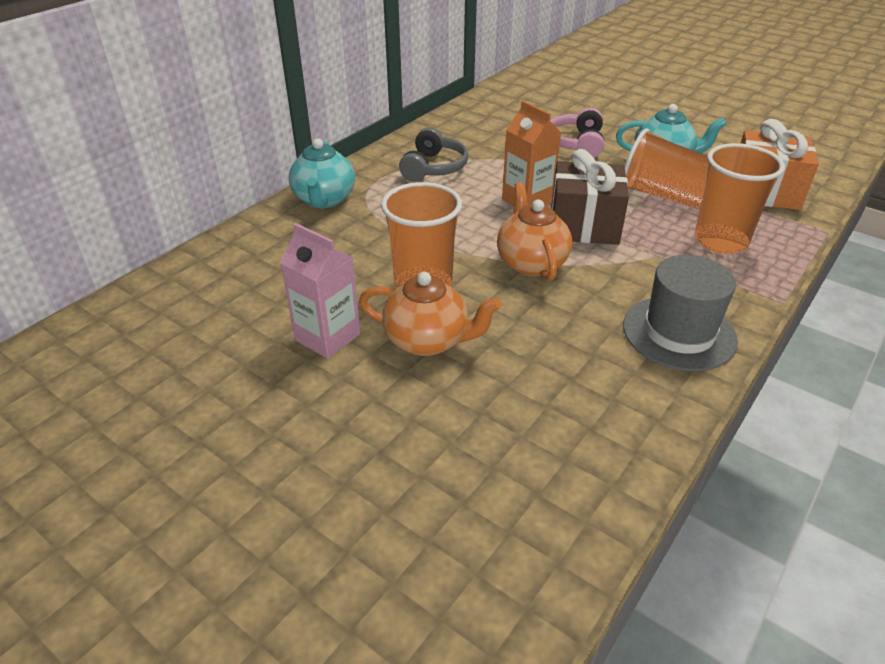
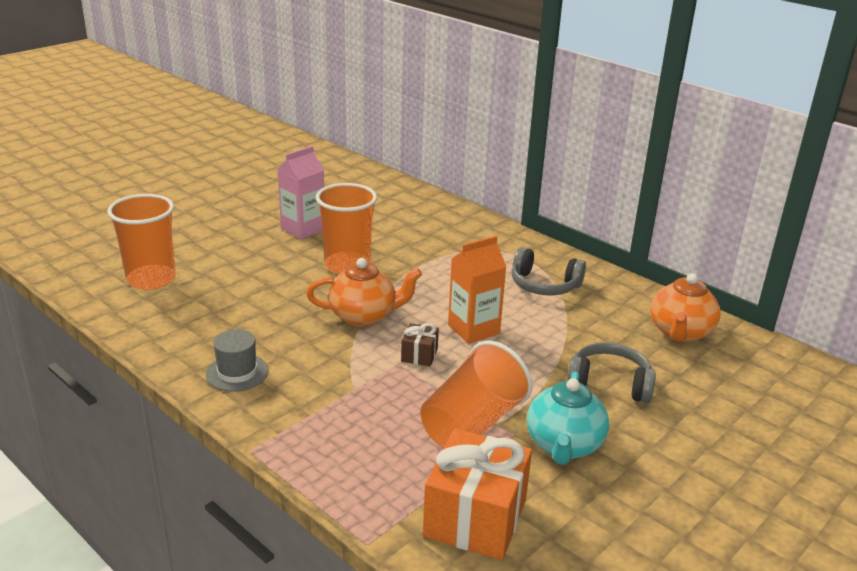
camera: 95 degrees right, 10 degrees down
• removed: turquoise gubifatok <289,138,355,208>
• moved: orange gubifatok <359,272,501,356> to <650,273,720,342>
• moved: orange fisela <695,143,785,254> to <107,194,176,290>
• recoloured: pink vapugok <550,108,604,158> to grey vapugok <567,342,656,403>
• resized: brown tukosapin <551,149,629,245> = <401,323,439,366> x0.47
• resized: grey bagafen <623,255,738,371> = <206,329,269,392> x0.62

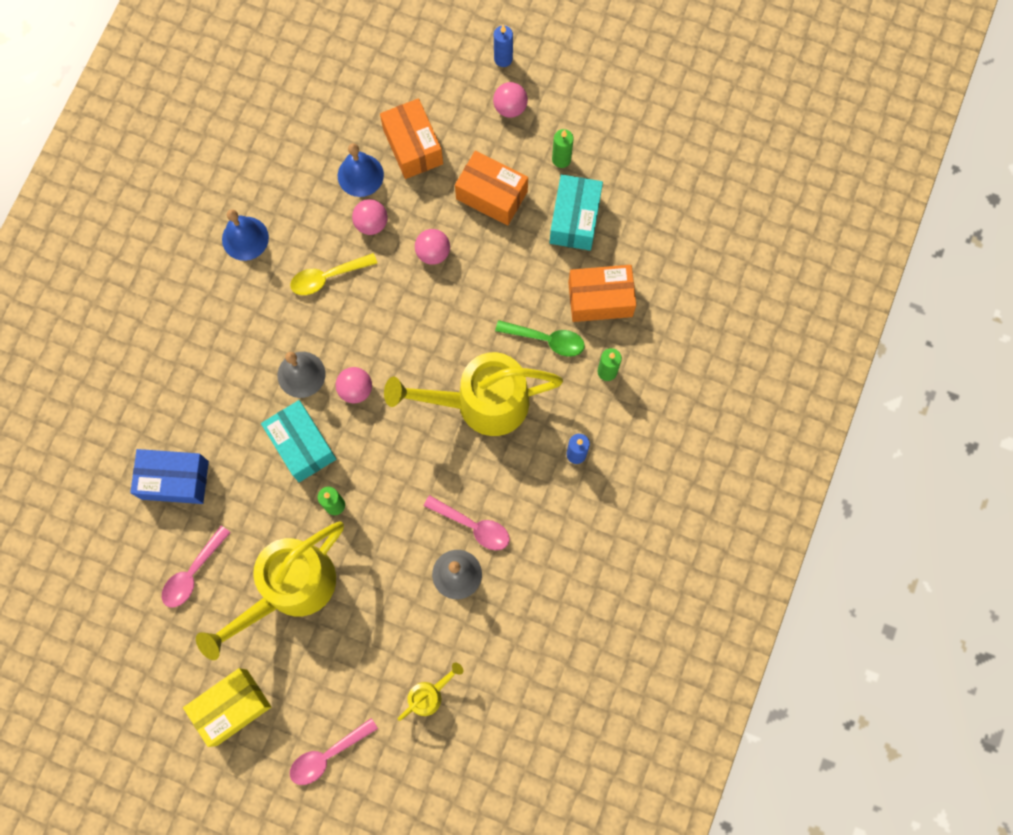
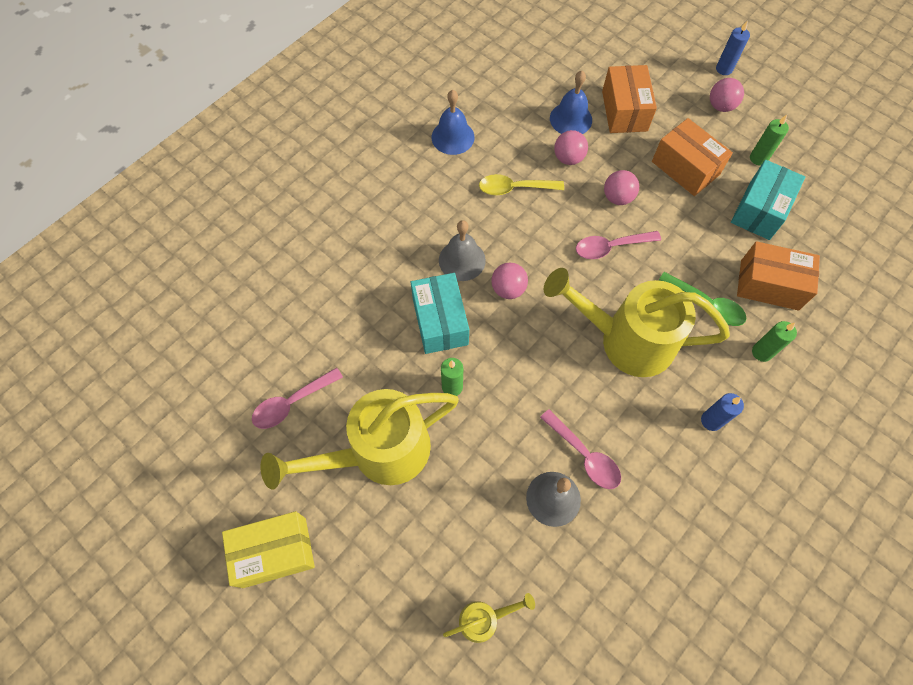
camera: 20 degrees right, 10 degrees down
• removed: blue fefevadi <130,449,209,504>
• moved: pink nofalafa <290,718,378,785> to <576,231,661,259>

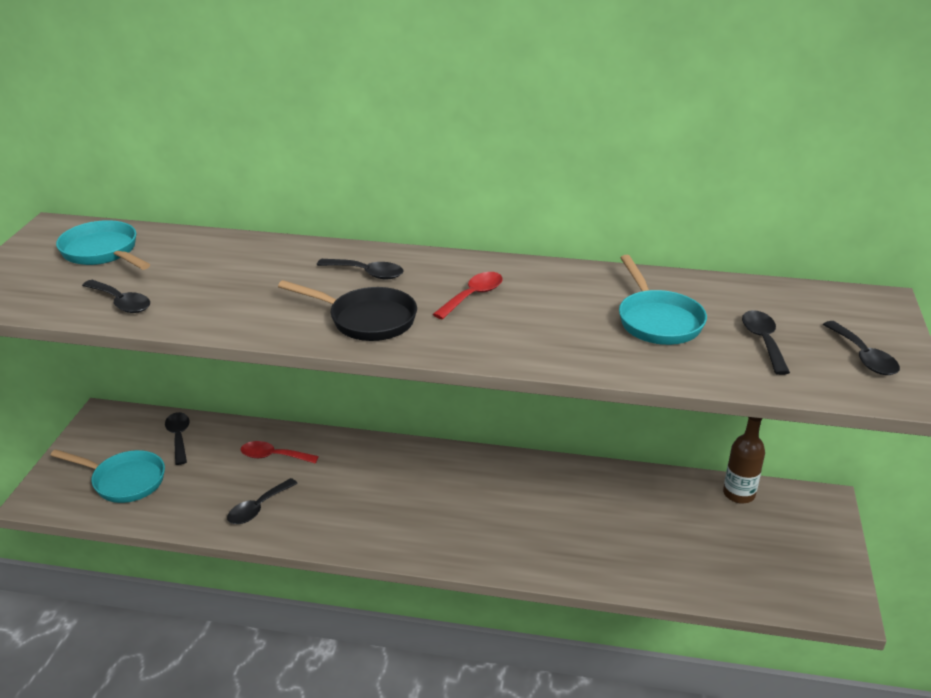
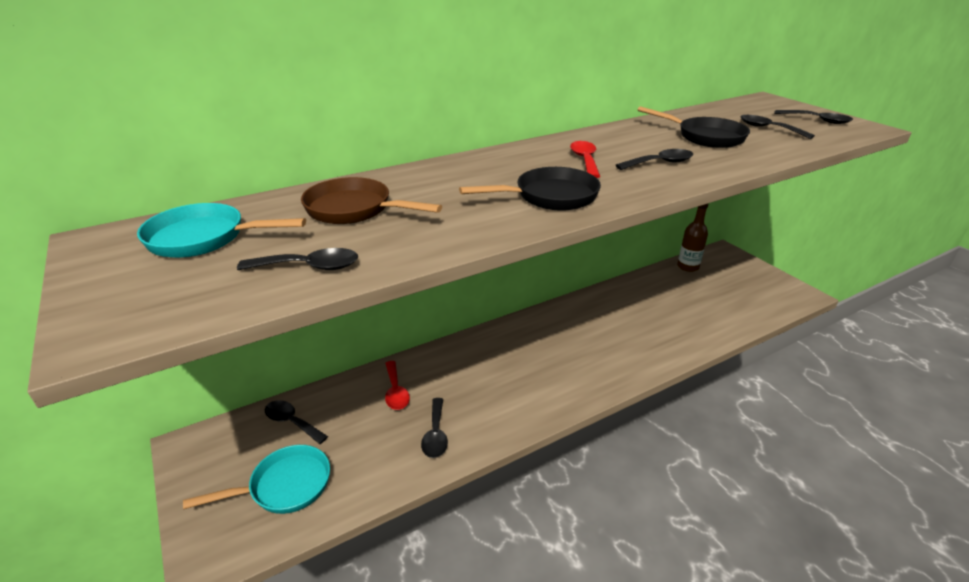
camera: 40 degrees left, 0 degrees up
• added: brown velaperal <301,177,442,224>
• moved: black nofalafa <317,259,404,279> to <616,149,693,170>
• recoloured: turquoise velaperal <619,255,707,345> to black velaperal <638,106,750,148>
• turned: red nofalafa <241,441,319,464> = <385,361,410,410> 75 degrees counterclockwise

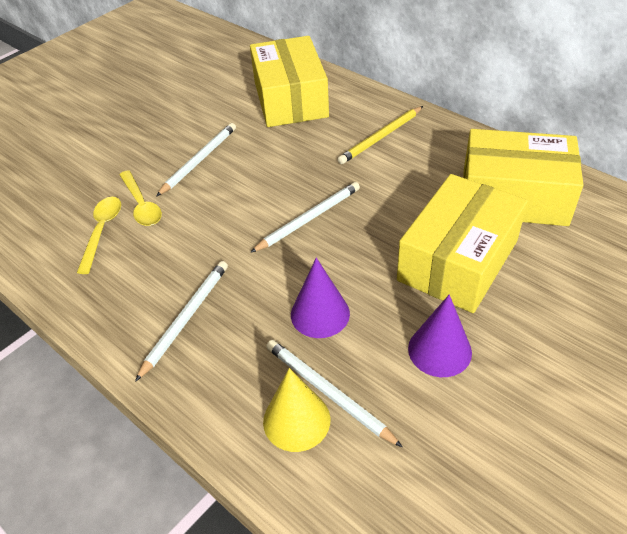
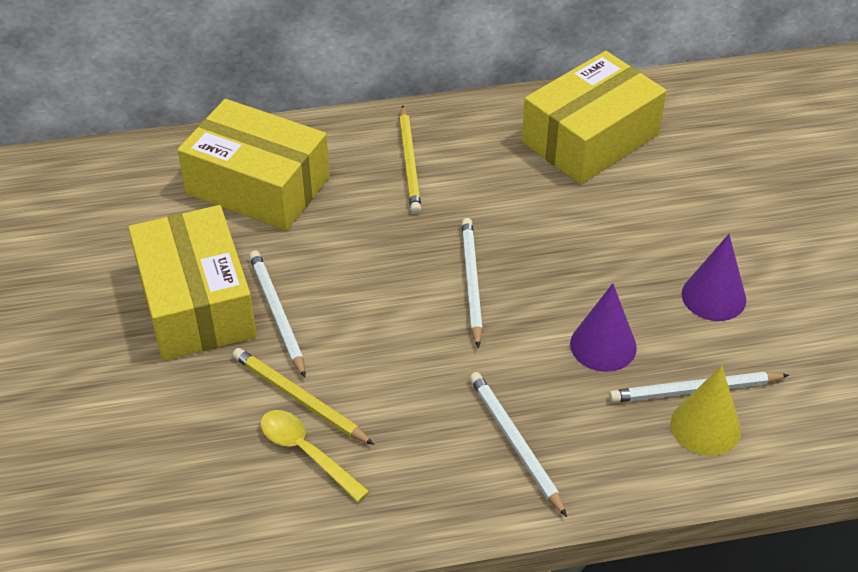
camera: 55 degrees left, 0 degrees up
• moved: yellow fefevadi <397,174,528,313> to <128,205,257,361>
• replaced: yellow nofalafa <119,170,162,226> to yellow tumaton <232,348,374,445>

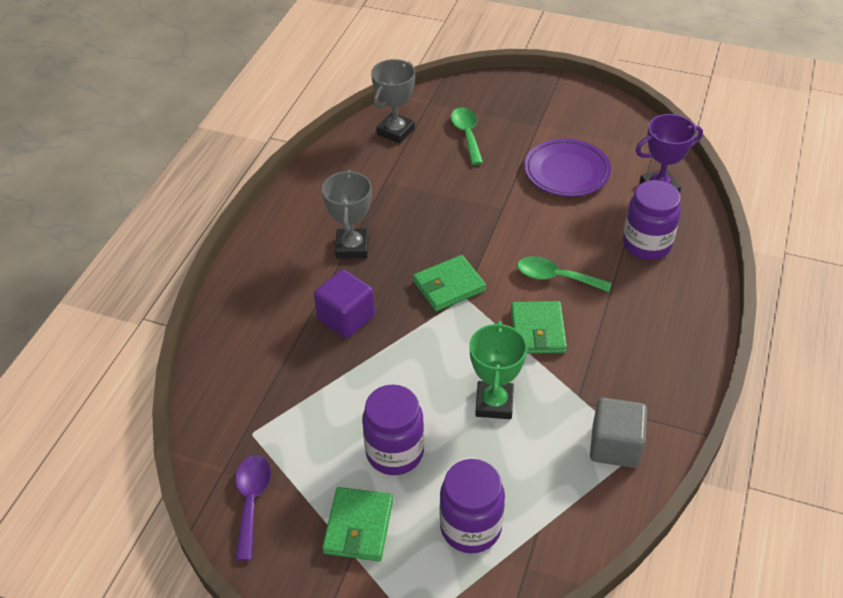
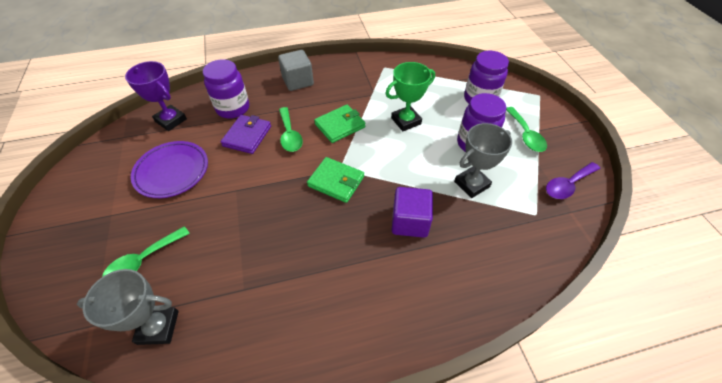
camera: 125 degrees left, 5 degrees up
• added: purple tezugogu <220,115,271,154>
• moved: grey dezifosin <322,170,372,258> to <454,123,512,198>
• moved: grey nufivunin <590,398,647,468> to <278,50,314,91>
• replaced: green tezugogu <322,487,393,561> to green nofalafa <506,107,547,152>

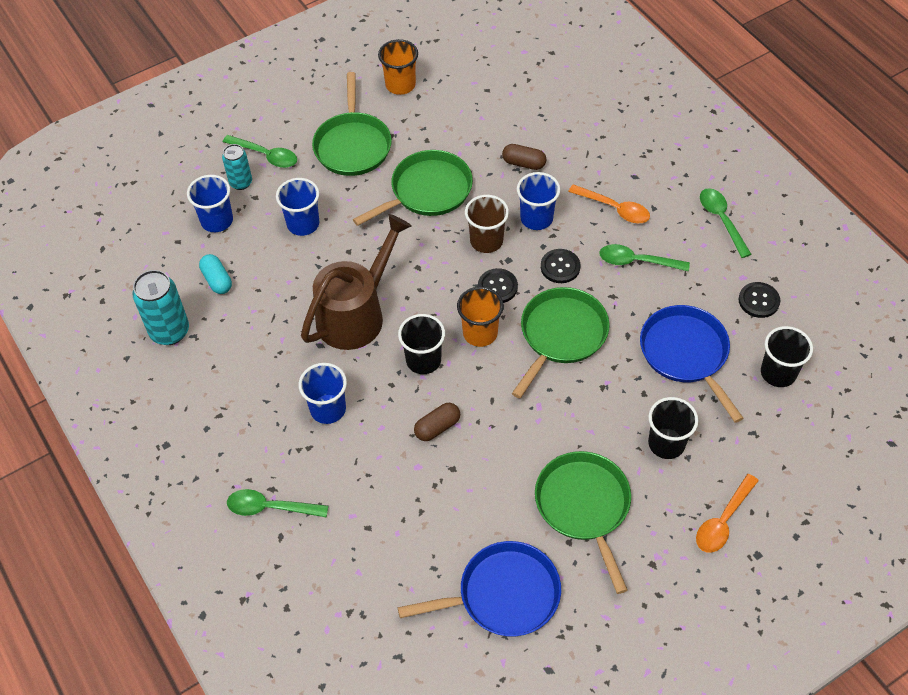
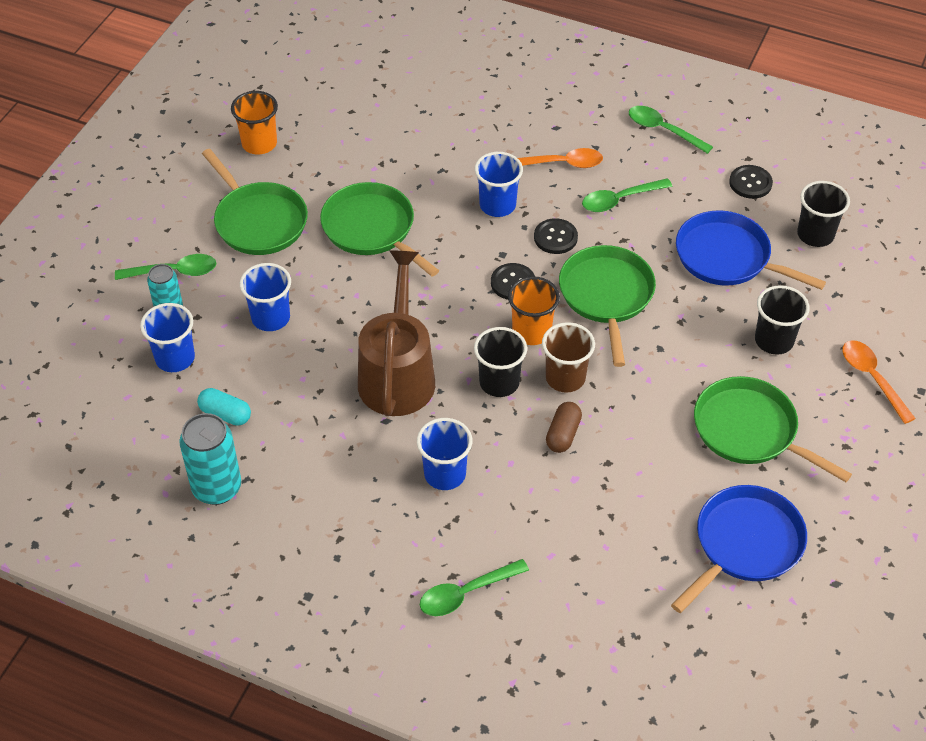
camera: 35 degrees left, 5 degrees down
• removed: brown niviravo <502,144,546,170>
• moved: brown fisela <465,195,509,253> to <542,322,595,392>
• turned: green velaperal <353,150,473,226> = <320,182,439,277> 60 degrees counterclockwise
• turned: orange nofalafa <696,474,759,553> = <842,340,916,424> 150 degrees clockwise

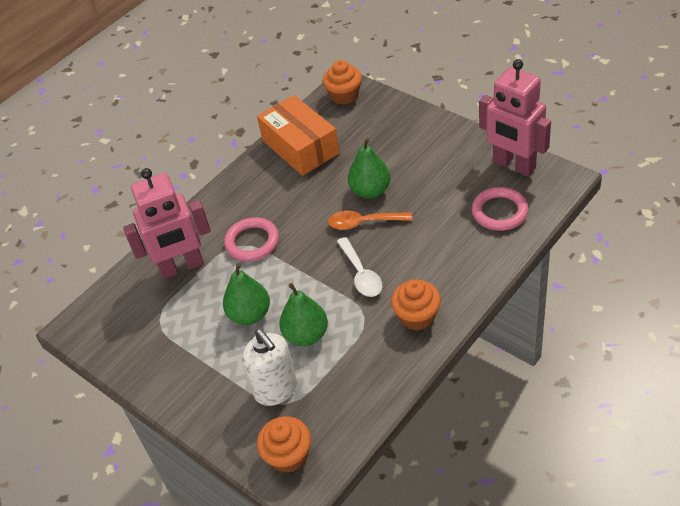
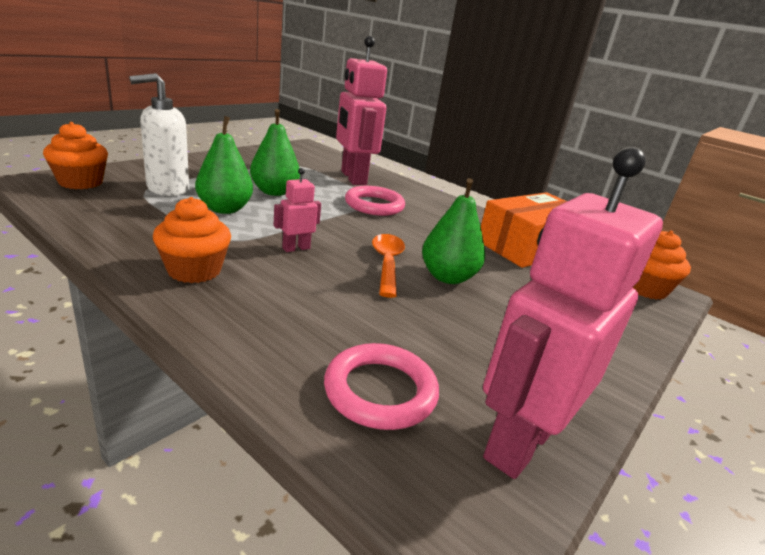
camera: 80 degrees right, 20 degrees down
• replaced: white nofalafa <337,237,383,297> to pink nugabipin <274,168,321,252>

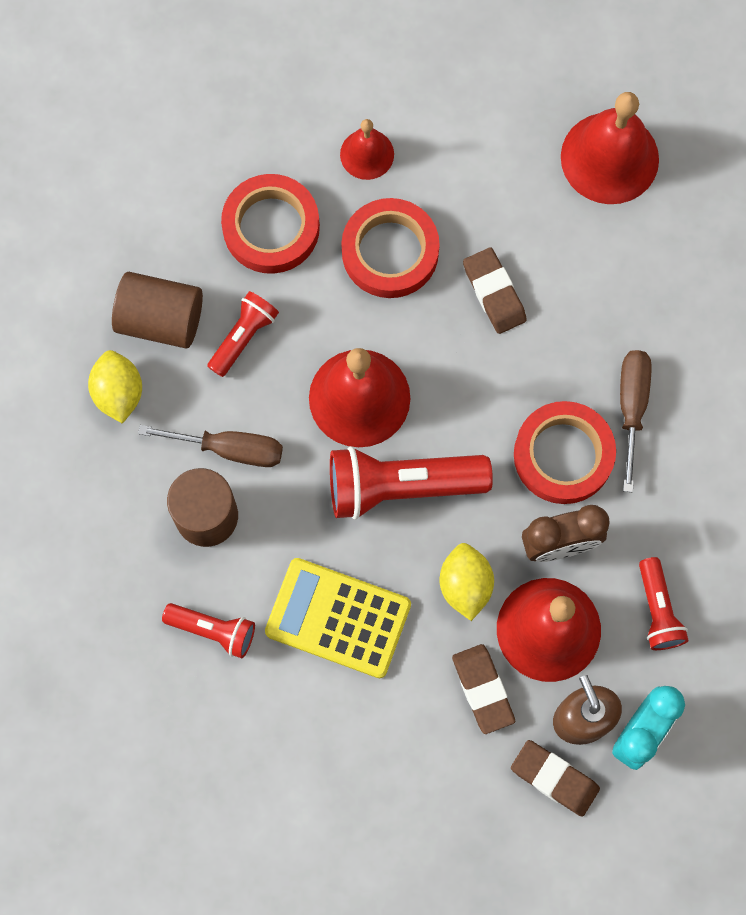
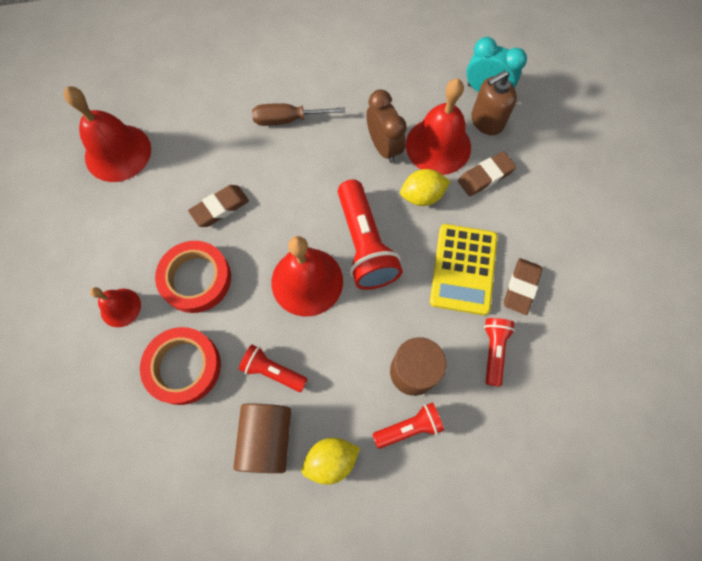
camera: 100 degrees left, 5 degrees down
• removed: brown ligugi <138,425,283,467>
• removed: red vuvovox <514,401,616,504>
• moved: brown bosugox <511,740,600,817> to <504,258,542,315>
• moved: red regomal <639,557,689,650> to <372,402,444,449>

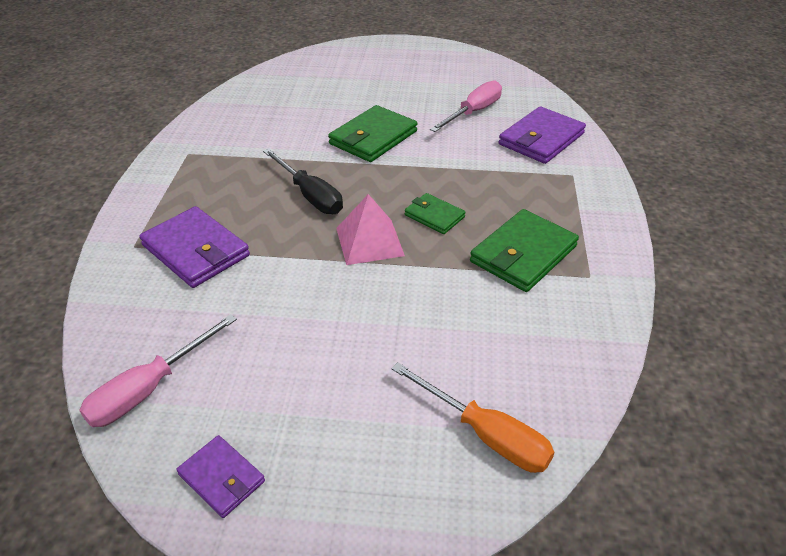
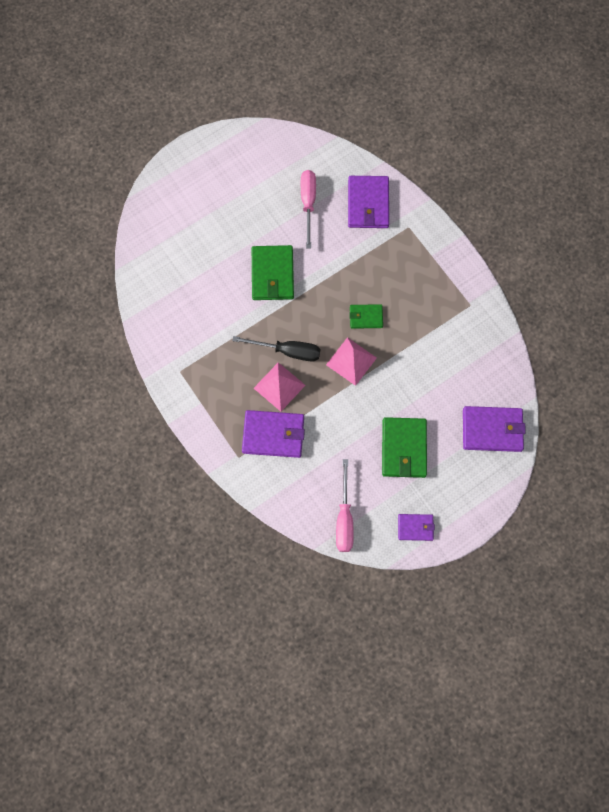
camera: 40 degrees left, 30 degrees up
• added: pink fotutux <254,362,305,411>
• moved: green tezugogu <470,209,579,292> to <382,417,427,478>
• replaced: orange ligugi <391,362,554,473> to purple tezugogu <463,406,526,452>

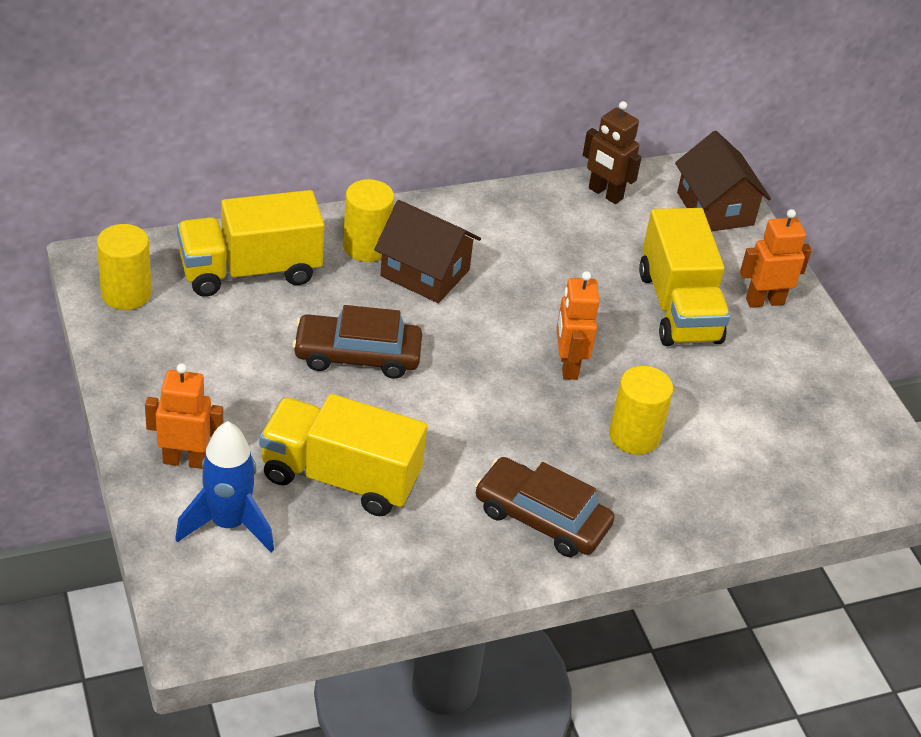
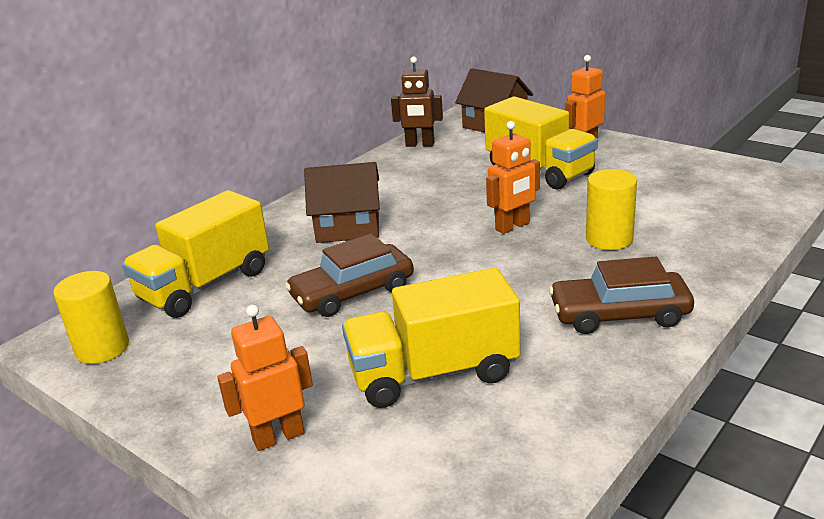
camera: 25 degrees left, 15 degrees down
• removed: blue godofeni <175,421,274,552>
• removed: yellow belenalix <343,179,394,262>
• turned: orange nugabipin <557,271,600,380> = <486,121,540,234> 90 degrees counterclockwise

